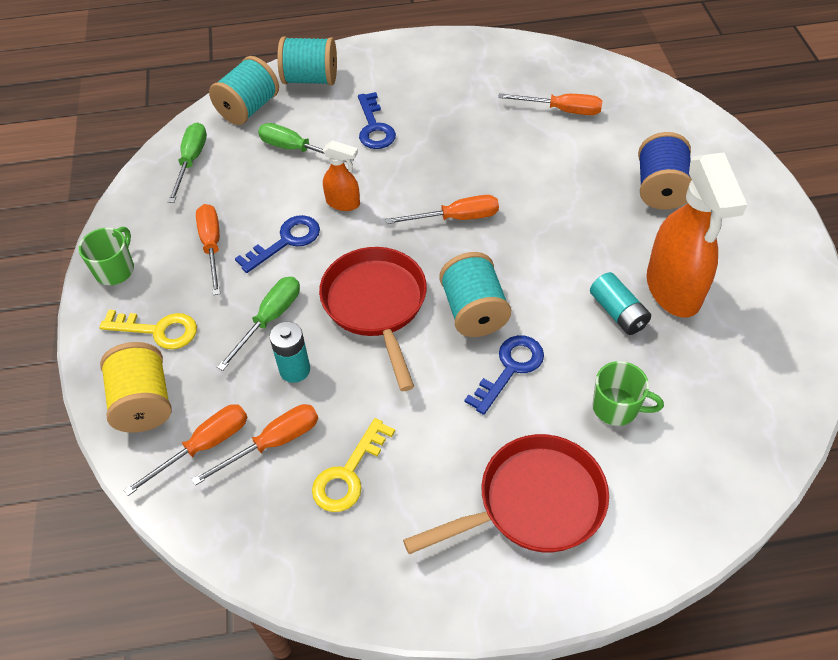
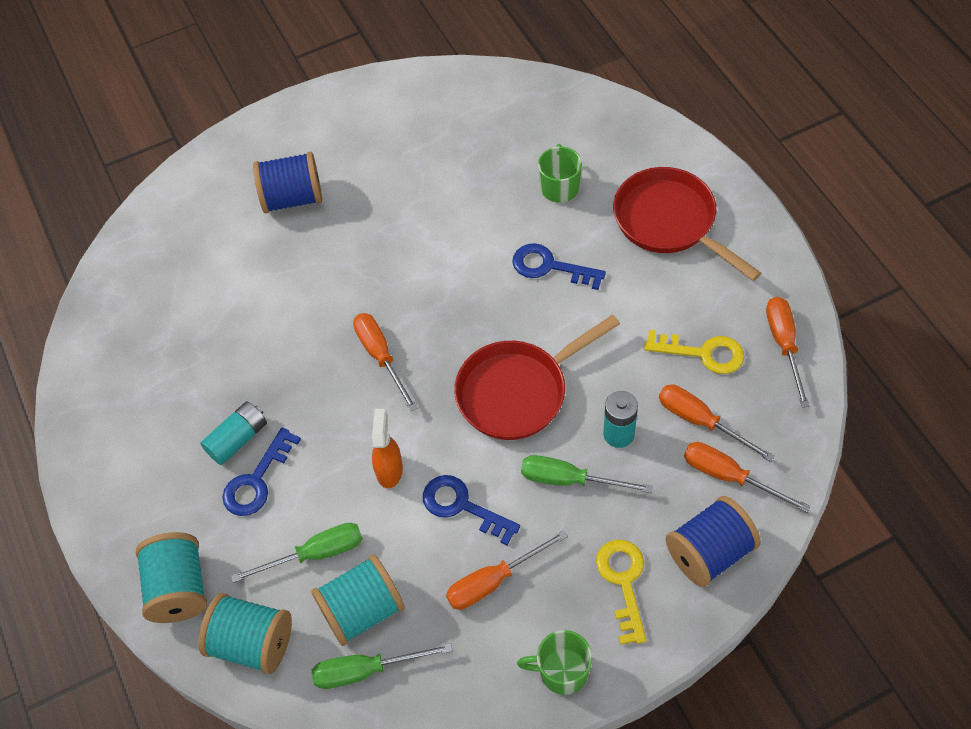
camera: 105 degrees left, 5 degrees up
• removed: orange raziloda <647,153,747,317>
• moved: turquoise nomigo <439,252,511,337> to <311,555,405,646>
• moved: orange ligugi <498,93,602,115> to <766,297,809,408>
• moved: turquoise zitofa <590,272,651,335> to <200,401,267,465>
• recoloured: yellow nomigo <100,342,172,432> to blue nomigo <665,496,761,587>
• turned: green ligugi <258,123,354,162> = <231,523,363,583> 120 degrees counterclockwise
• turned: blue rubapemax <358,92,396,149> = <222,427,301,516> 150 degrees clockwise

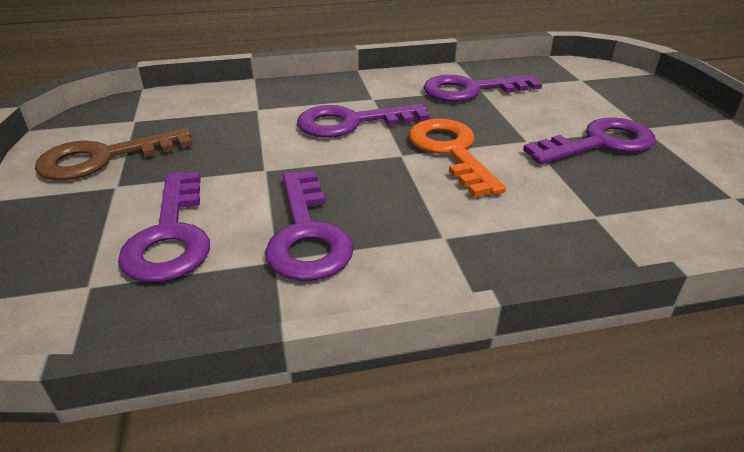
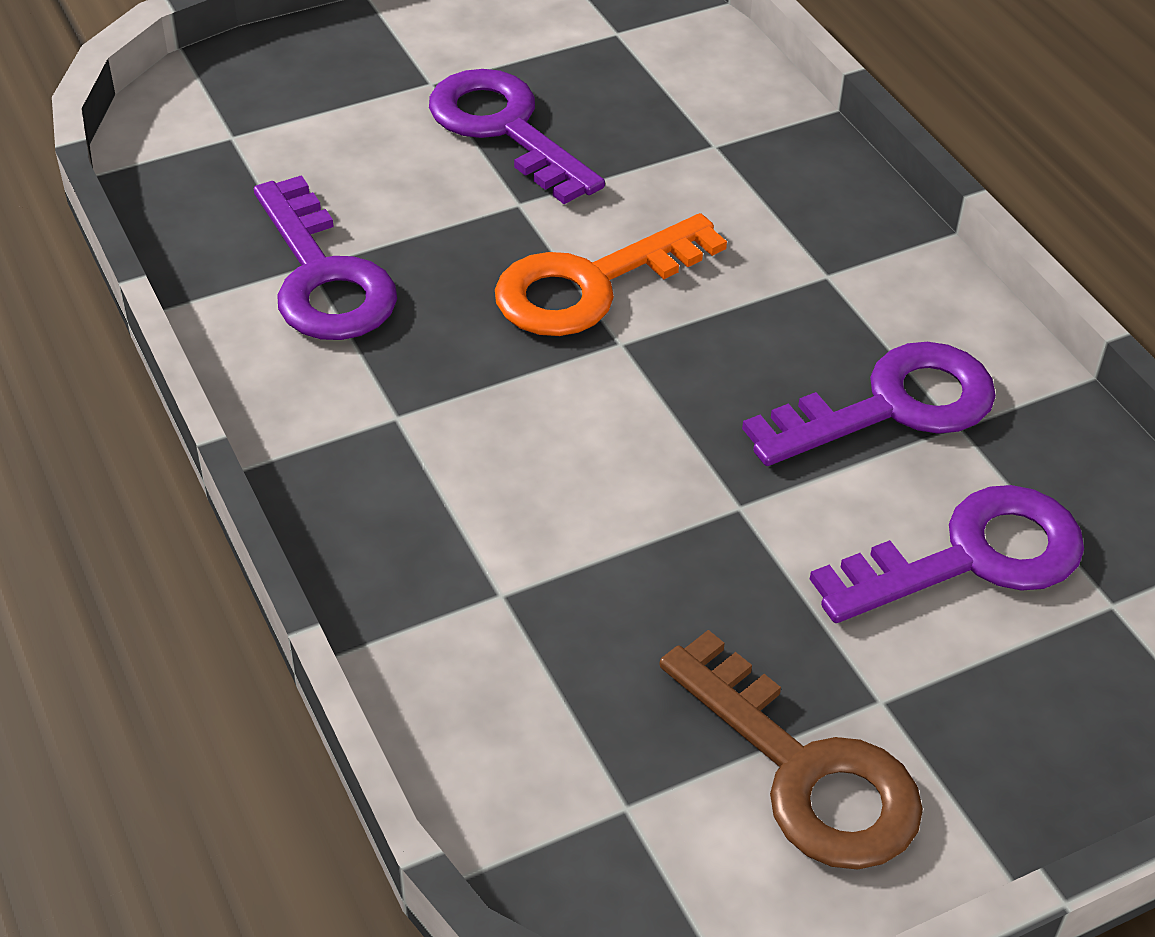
camera: 105 degrees left, 10 degrees up
• removed: purple rubapemax <297,104,430,138>

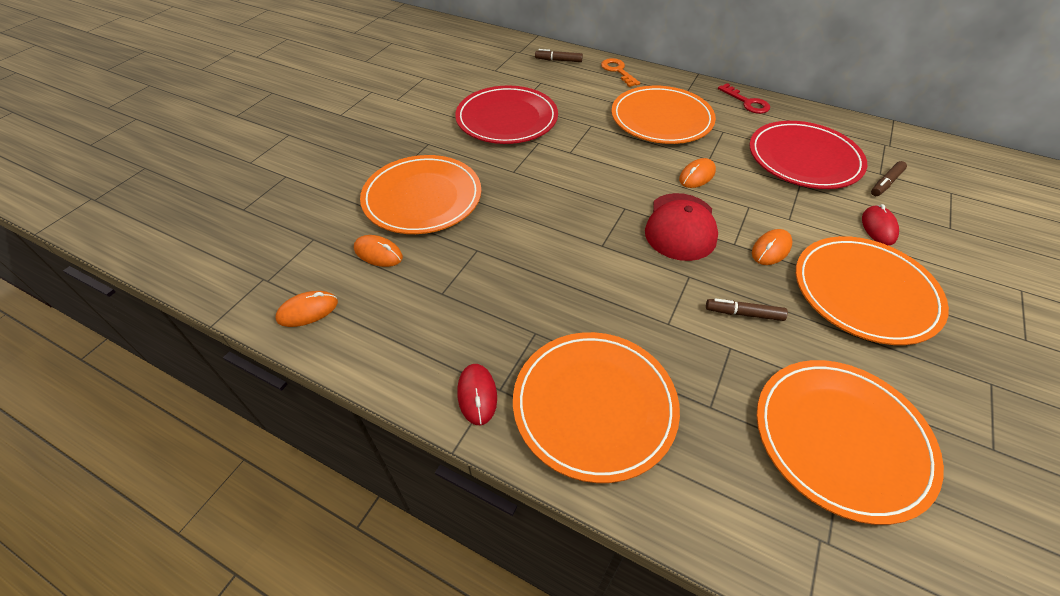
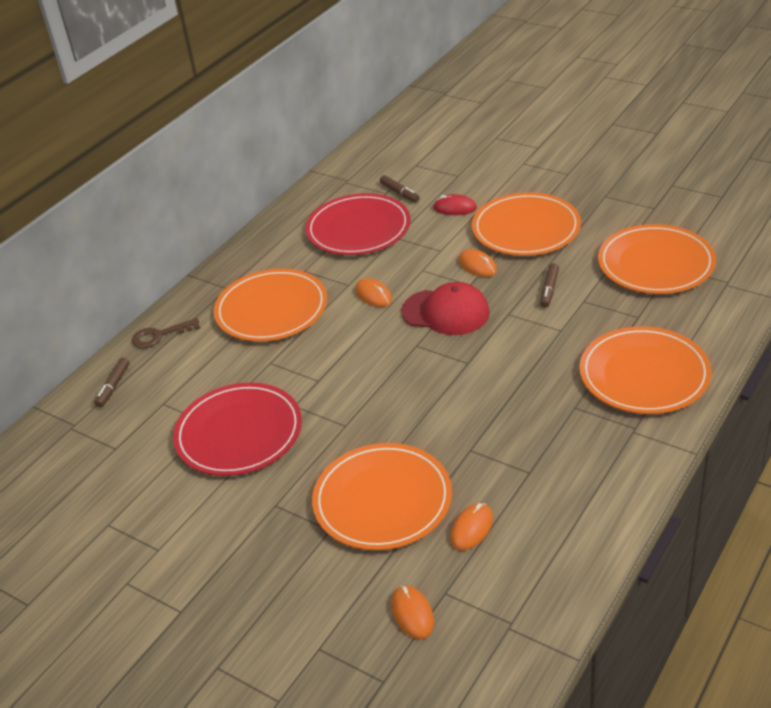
camera: 80 degrees left, 10 degrees down
• removed: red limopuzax <457,364,497,425>
• removed: red rubapemax <718,83,770,114>
• moved: orange limopuzax <276,291,338,327> to <391,585,434,639>
• recoloured: orange rubapemax <601,58,640,87> to brown rubapemax <132,318,200,348>

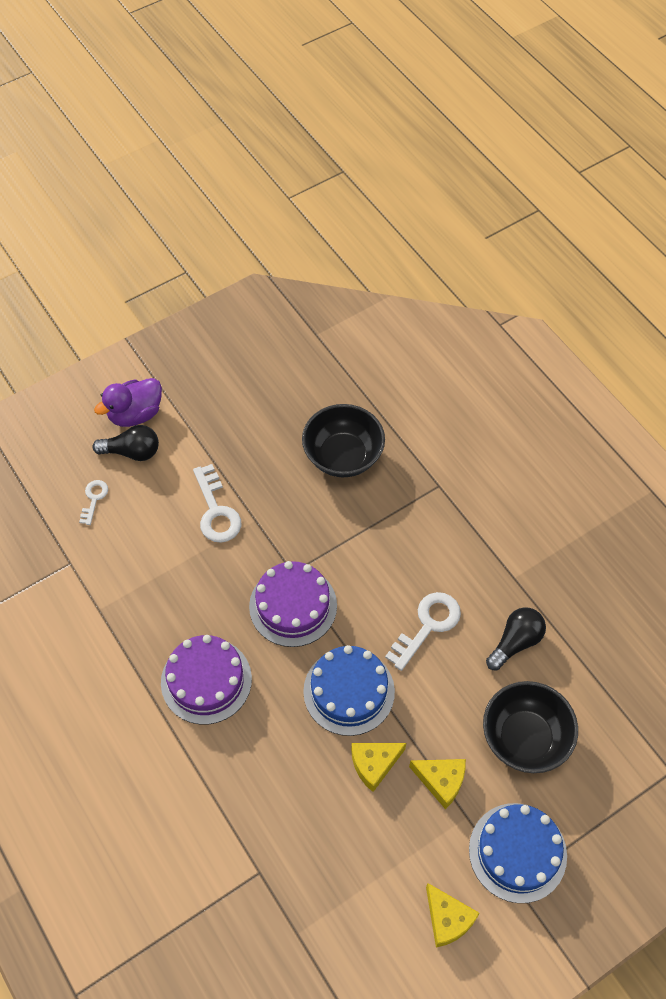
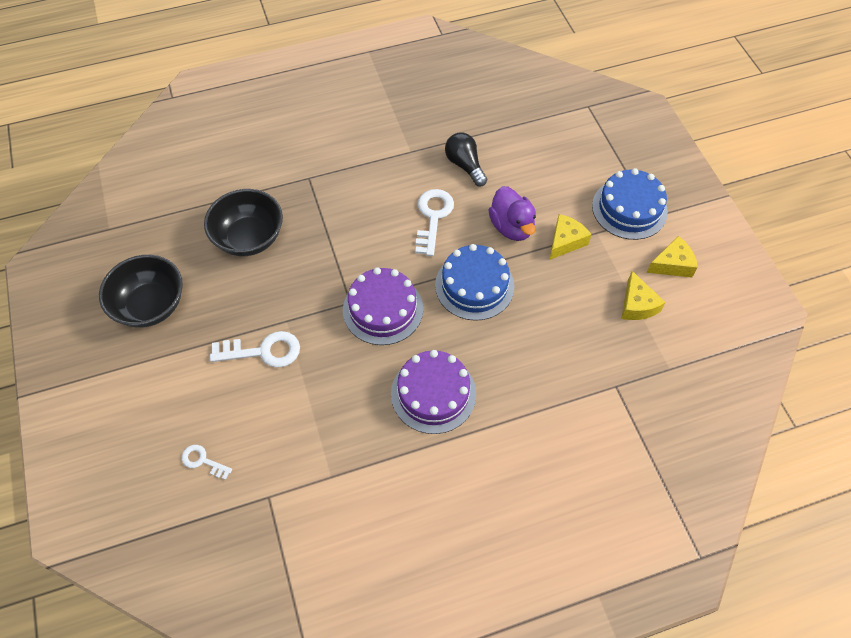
camera: 75 degrees left, 0 degrees up
• removed: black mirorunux <93,425,159,461>
• moved: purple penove <94,378,162,427> to <489,186,536,241>
• moved: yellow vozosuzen <351,743,406,792> to <621,271,666,320>
• moved: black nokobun <483,681,578,773> to <99,255,183,328>
• turned: white rubapemax <385,592,461,671> = <415,189,454,256> 45 degrees clockwise

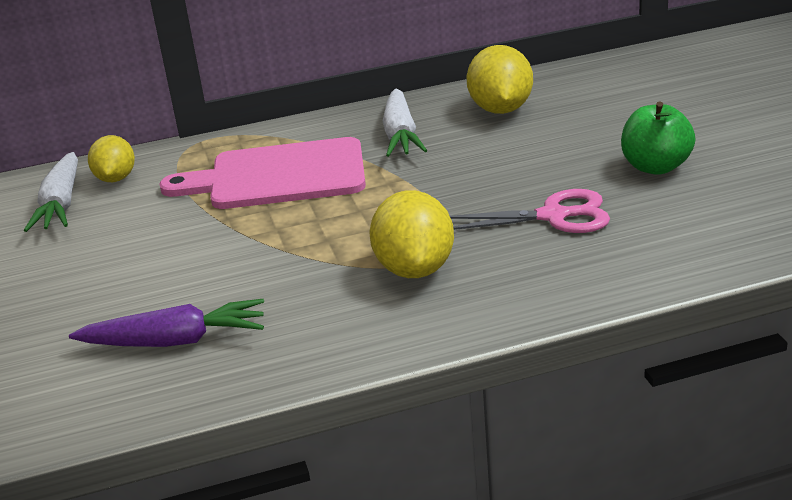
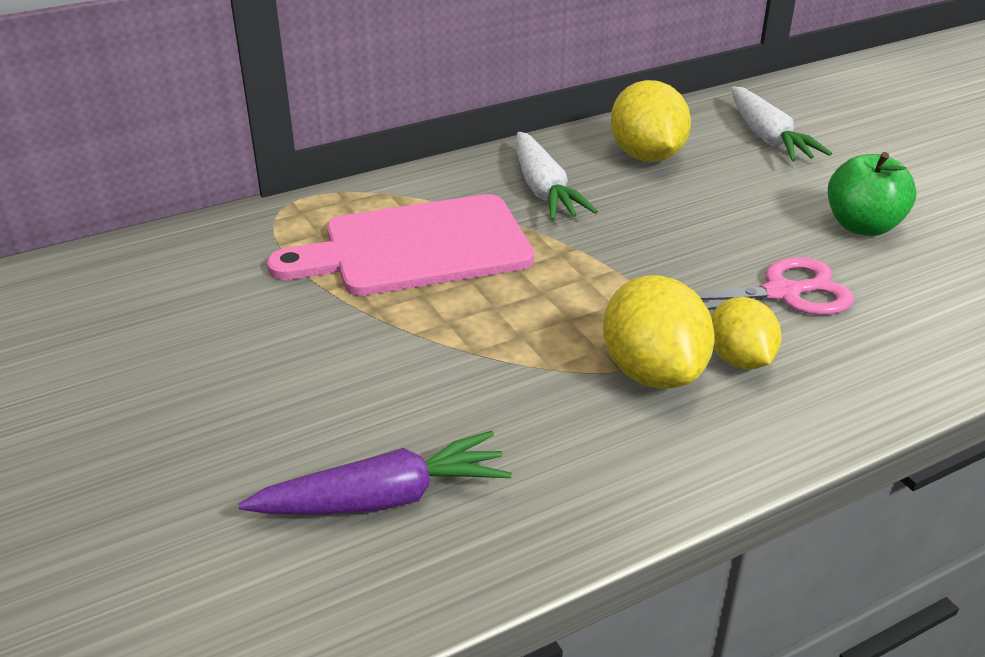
camera: 15 degrees left, 5 degrees up
• moved: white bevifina <24,152,78,232> to <731,87,832,162>
• moved: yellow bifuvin <88,135,135,182> to <711,297,782,369>

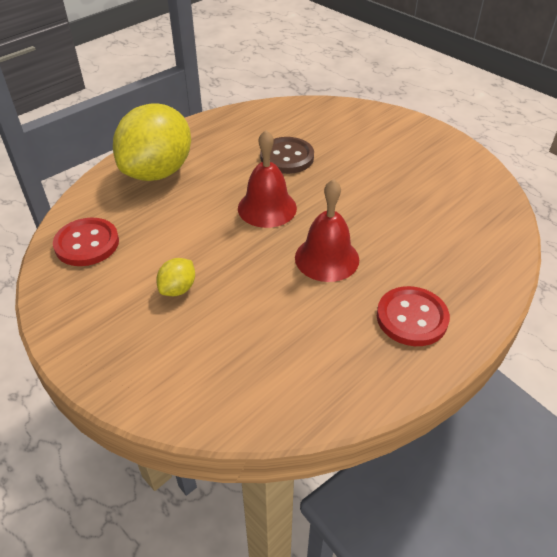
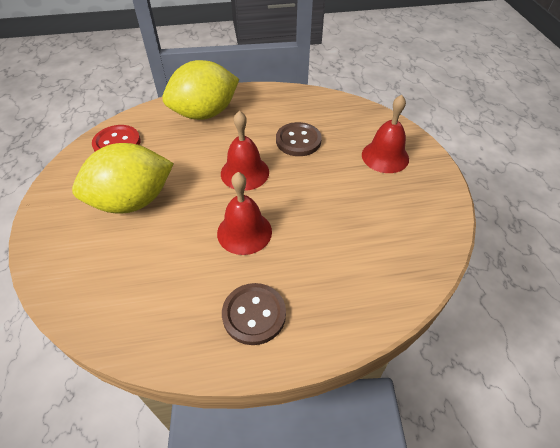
camera: 35 degrees right, 5 degrees up
• added: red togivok <362,95,409,173>
• recoloured: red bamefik <377,286,450,346> to brown bamefik <222,283,286,345>
• resized: yellow bifuvin <156,258,195,296> = <72,143,174,213> x2.41

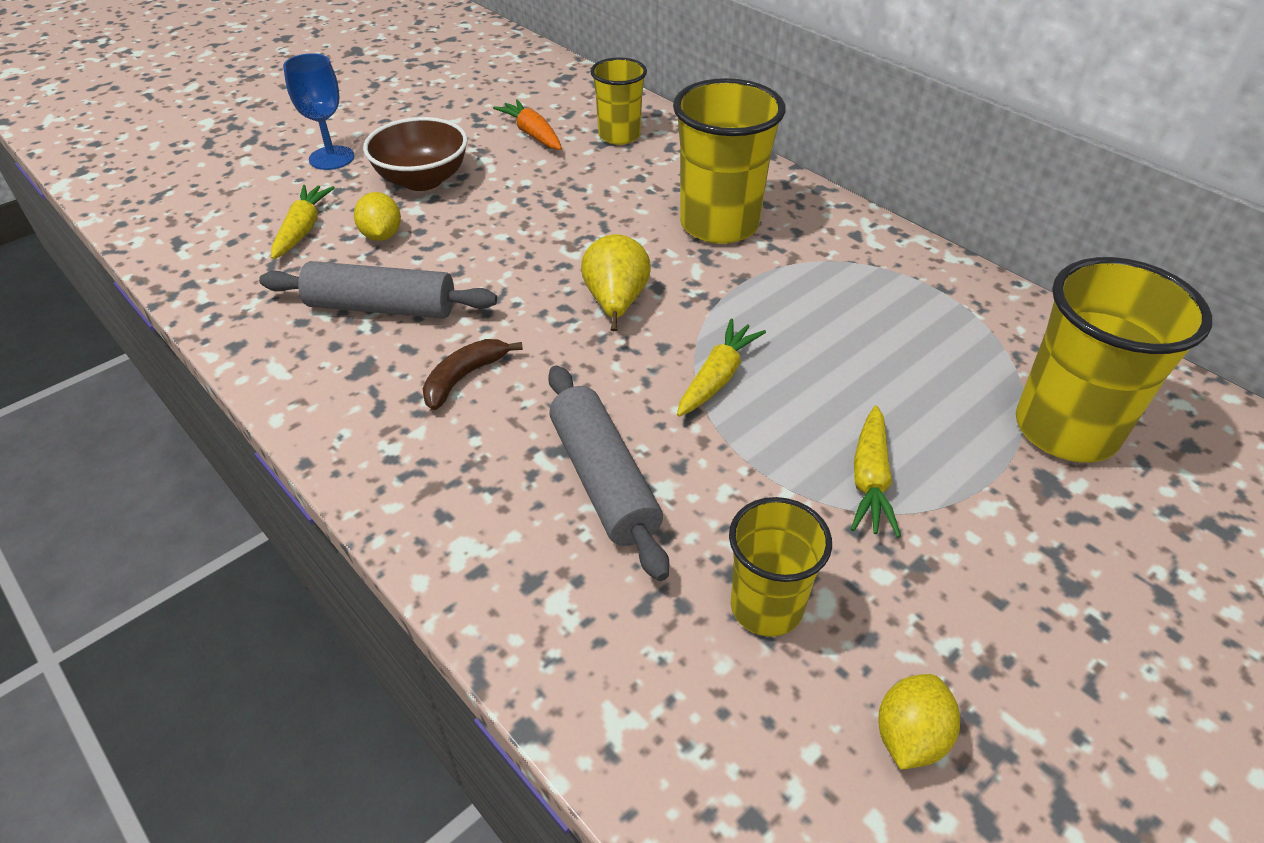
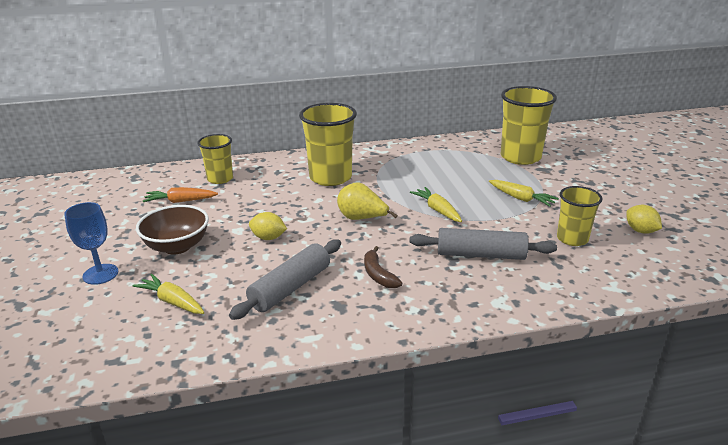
camera: 60 degrees left, 15 degrees down
• moved: yellow bifuvin <354,192,401,241> to <249,212,287,240>

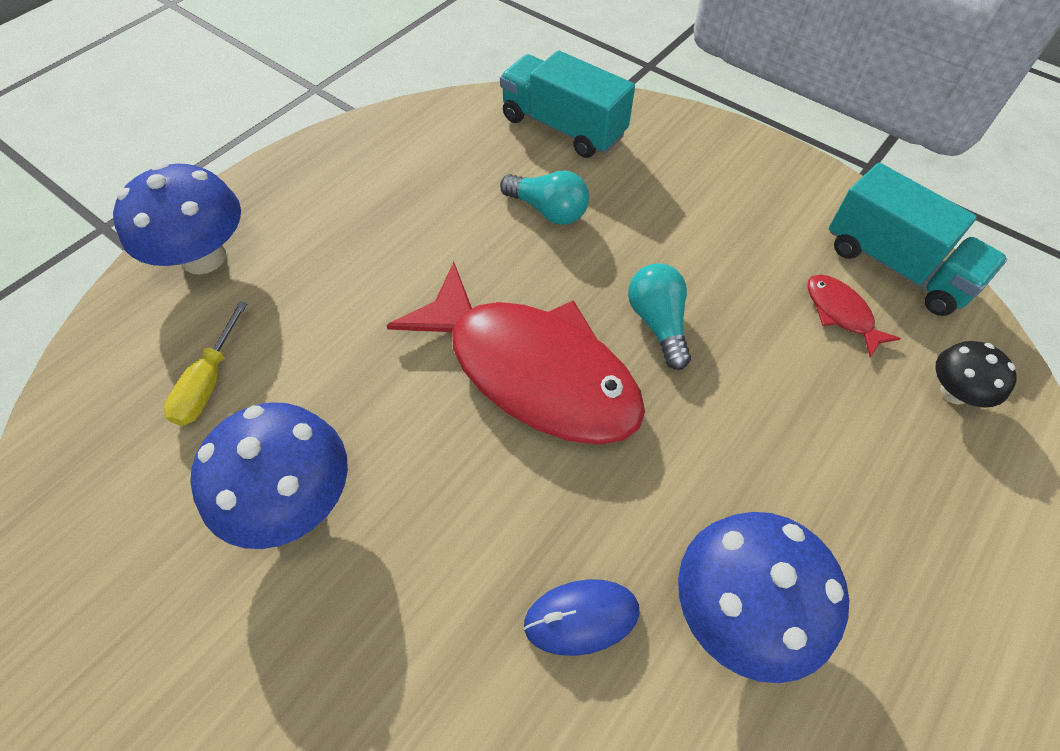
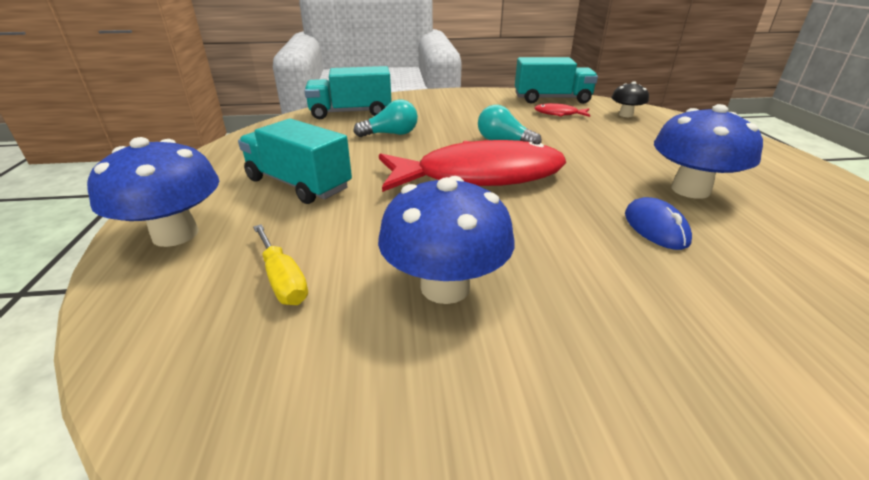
camera: 45 degrees left, 25 degrees down
• added: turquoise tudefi <238,118,352,204>
• turned: blue limopuzax <523,579,640,656> = <625,197,692,250> 45 degrees counterclockwise

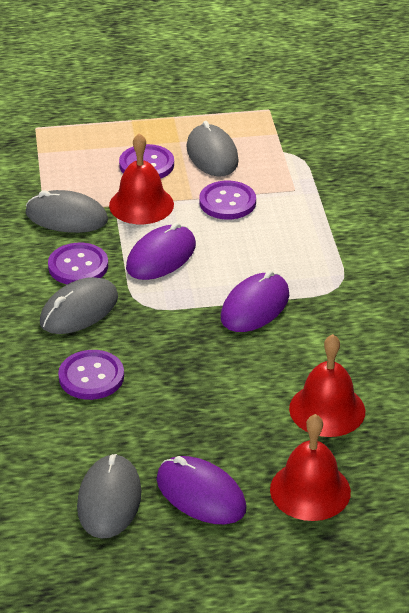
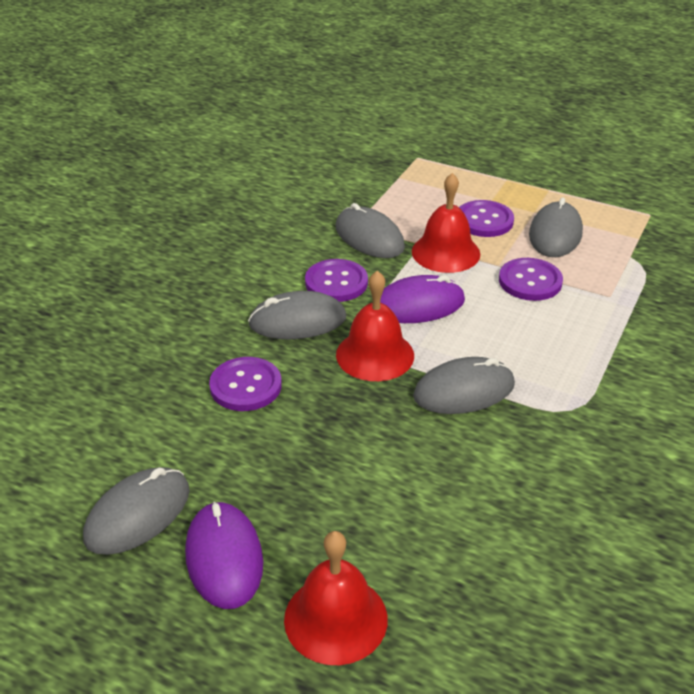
camera: 35 degrees right, 0 degrees up
• moved: red togivok <289,334,365,437> to <336,271,414,381>
• recoloured: purple limopuzax <221,270,289,332> to grey limopuzax <413,357,515,414>

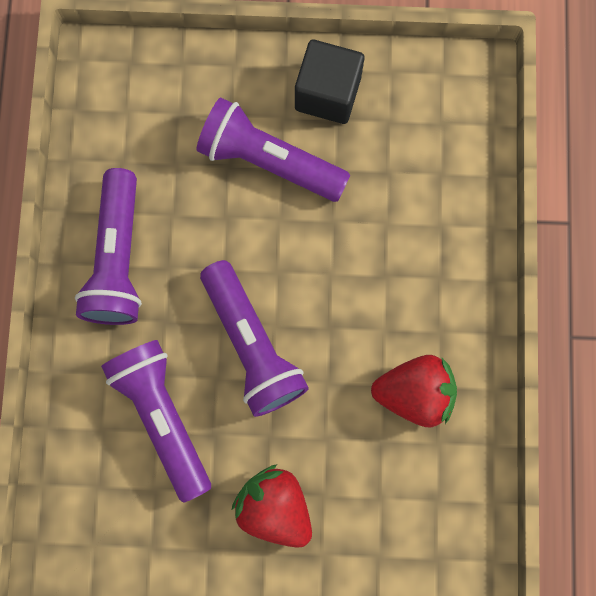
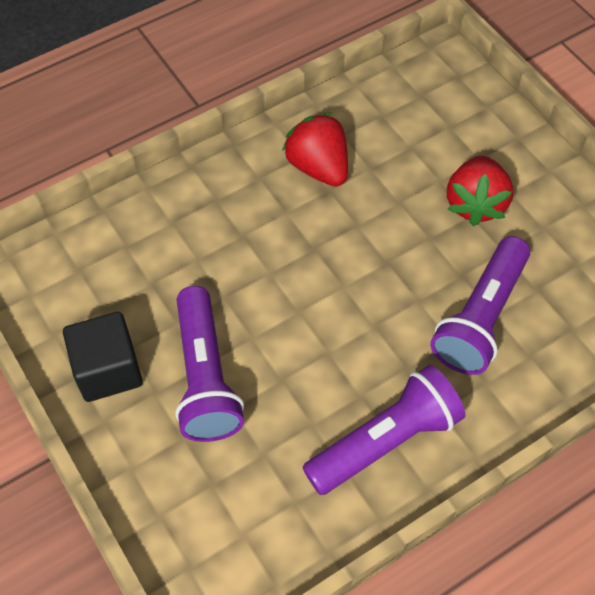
camera: 125 degrees left, 20 degrees down
• removed: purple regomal <200,260,309,417>

